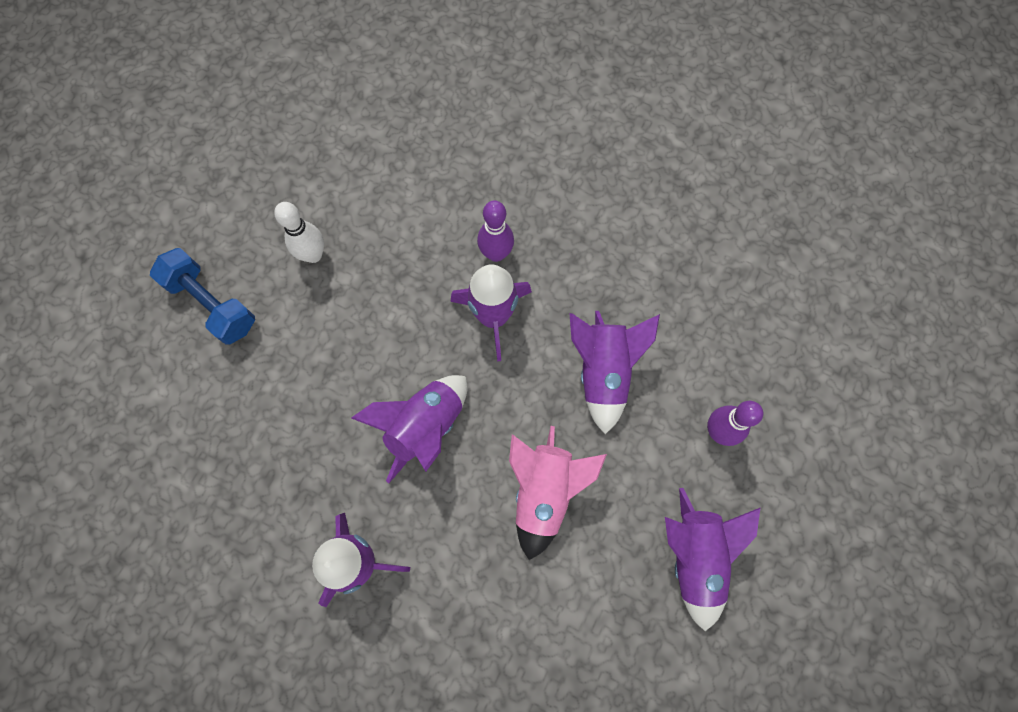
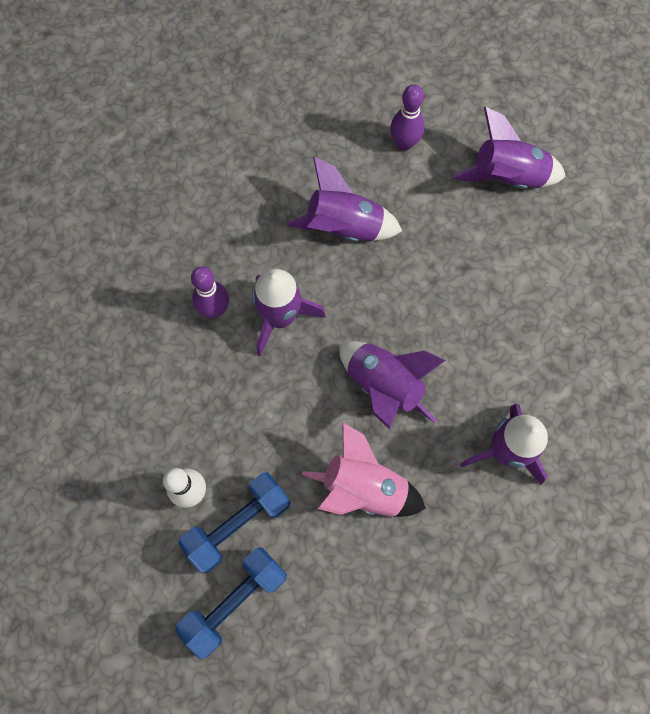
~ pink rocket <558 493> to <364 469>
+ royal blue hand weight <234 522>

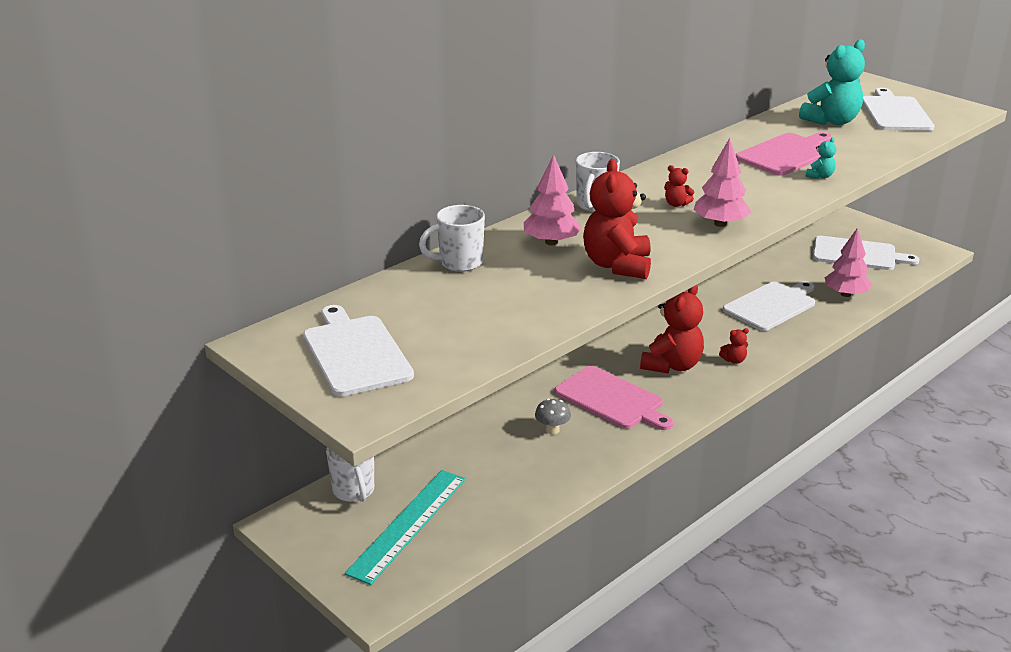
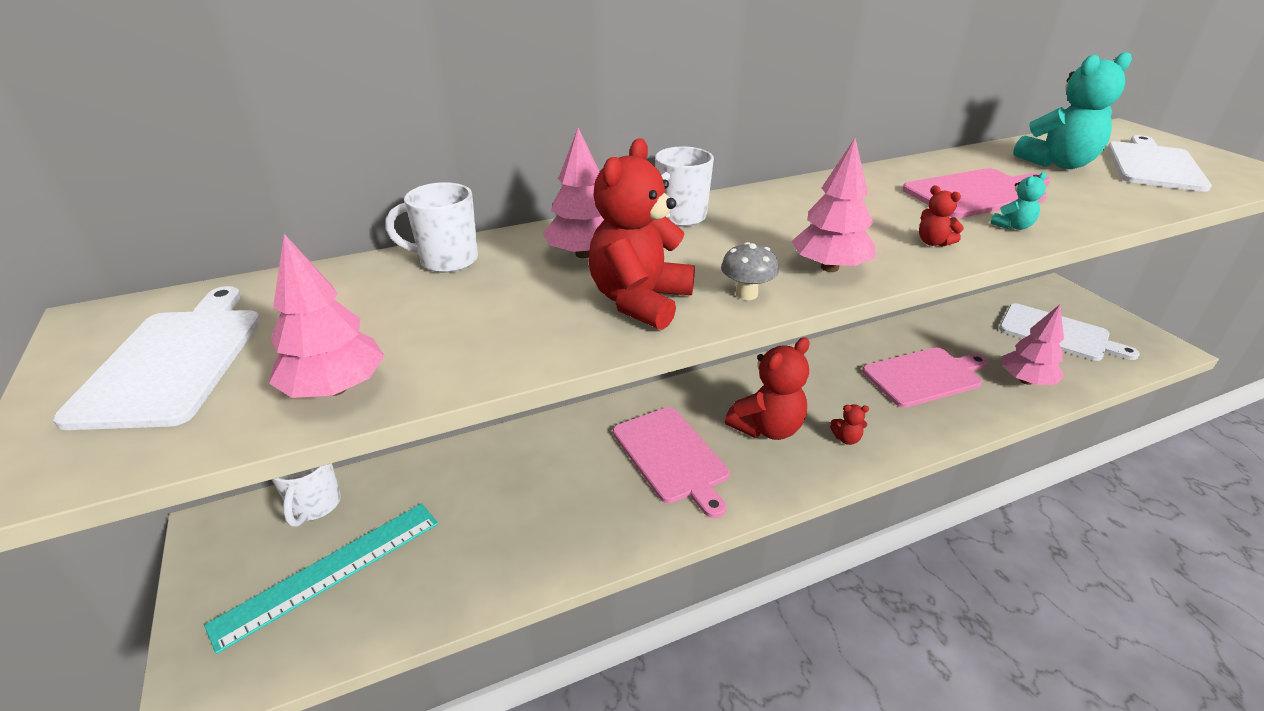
~ gray toadstool <553 416> to <750 271>
~ scarlet teddy bear <679 186> to <941 216>
~ pure white chopping board <769 306> to pink chopping board <925 378>
+ pink toy tree <327 316>

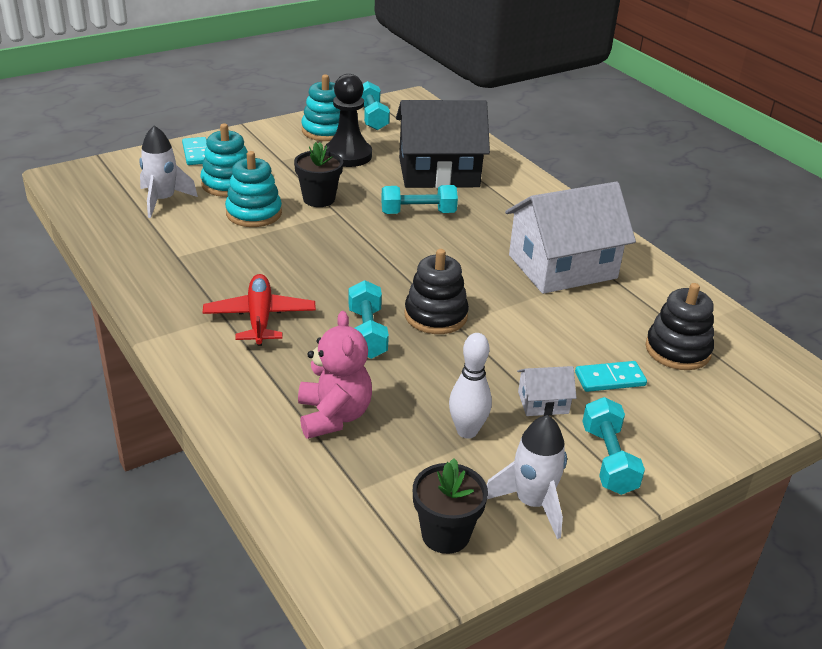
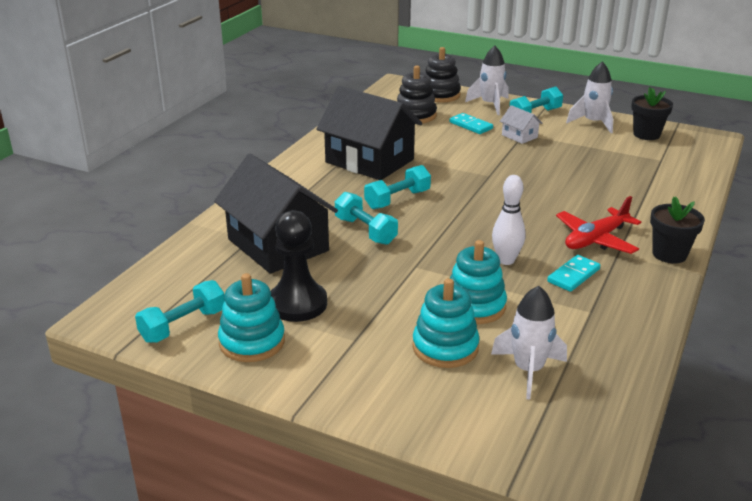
~ teal domino piece <194 151> to <573 273>
~ black plant pot <318 174> to <677 230>
- pink teddy bear <335 375>
~ teal hand weight <368 319> to <397 187>
~ black stacking rings <437 291> to <443 74>
~ pure white bowling pin <470 386> to <509 220>
~ pure white cottage <570 238> to black cottage <369 133>
+ pure white rocket <486 80>

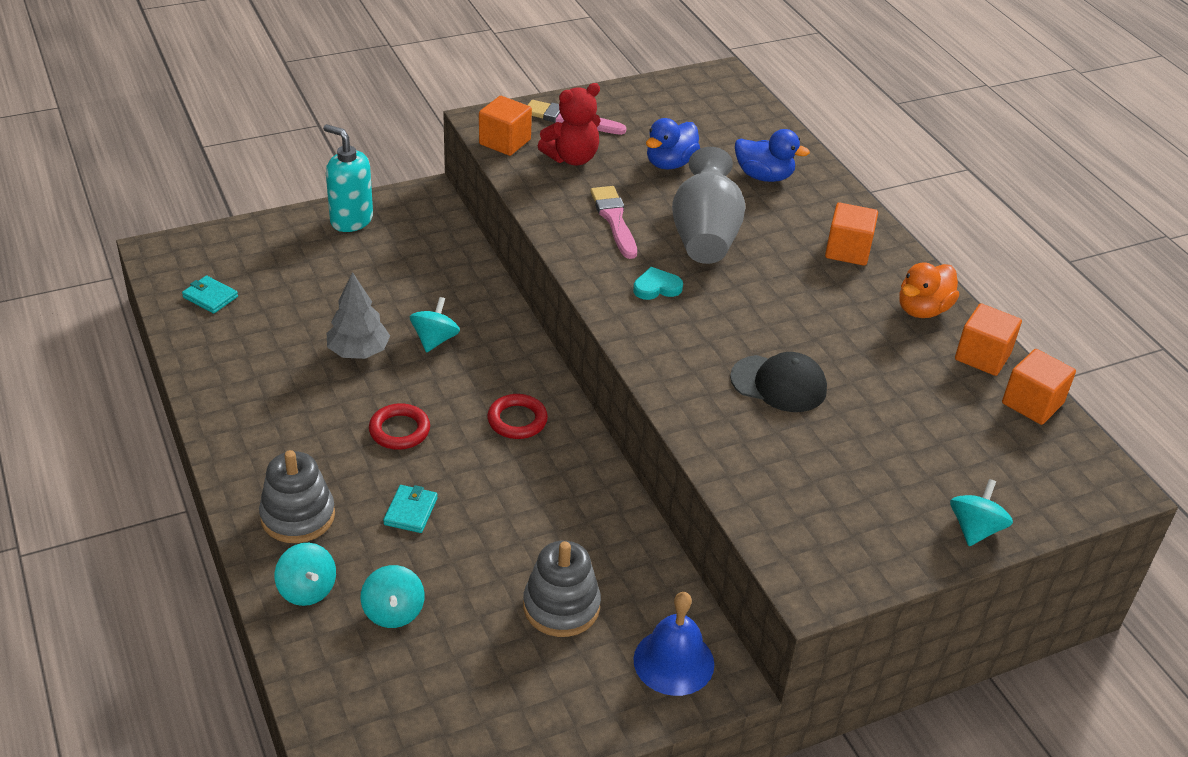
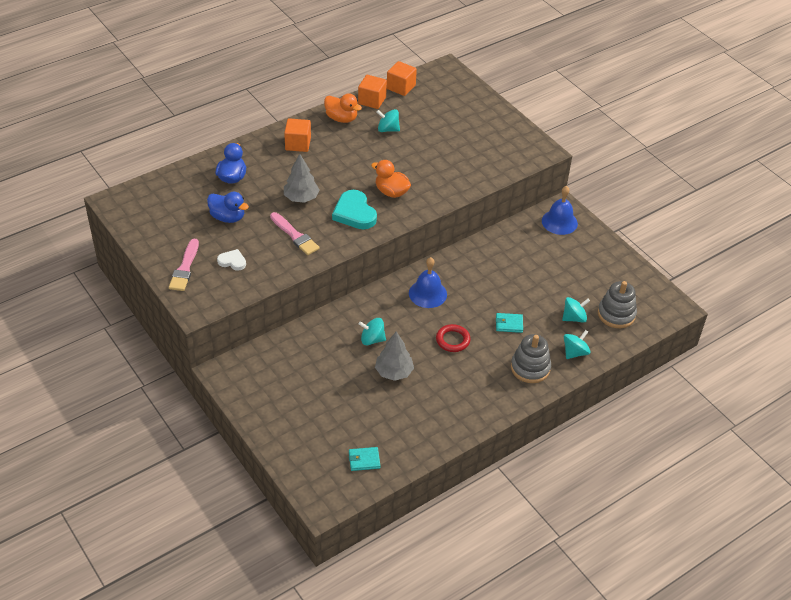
~ teal wallet <210 295> = <364 459> 60 degrees clockwise
- teal soap dispenser <348 178>
- orange-coloured block <505 126>
~ scarlet ring <517 416> to royal blue bell <428 282>
~ gray stacking rings <562 589> to <617 304>
~ scarlet teddy bear <569 124> to pure white heart <231 260>
~ pink paint brush <613 222> = <295 233> 105 degrees counterclockwise
~ teal heart <658 283> = <354 209> x1.81
~ gray tall vase <709 205> to gray toy tree <301 178>
- black baseball cap <778 382>
~ teal whirligig <981 512> to <388 120>
+ orange-coloured toy duck <391 179>

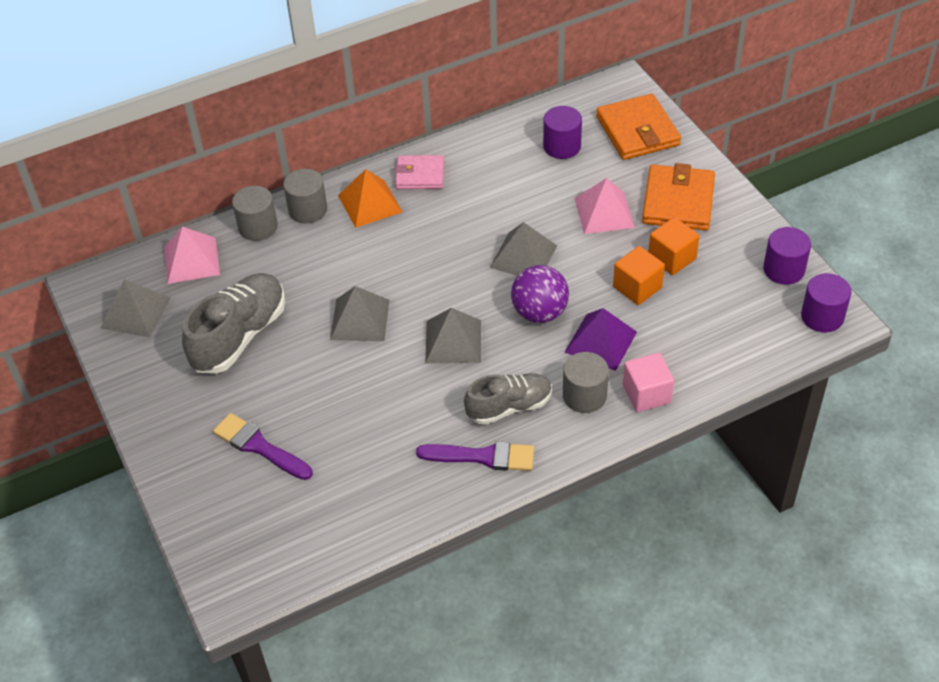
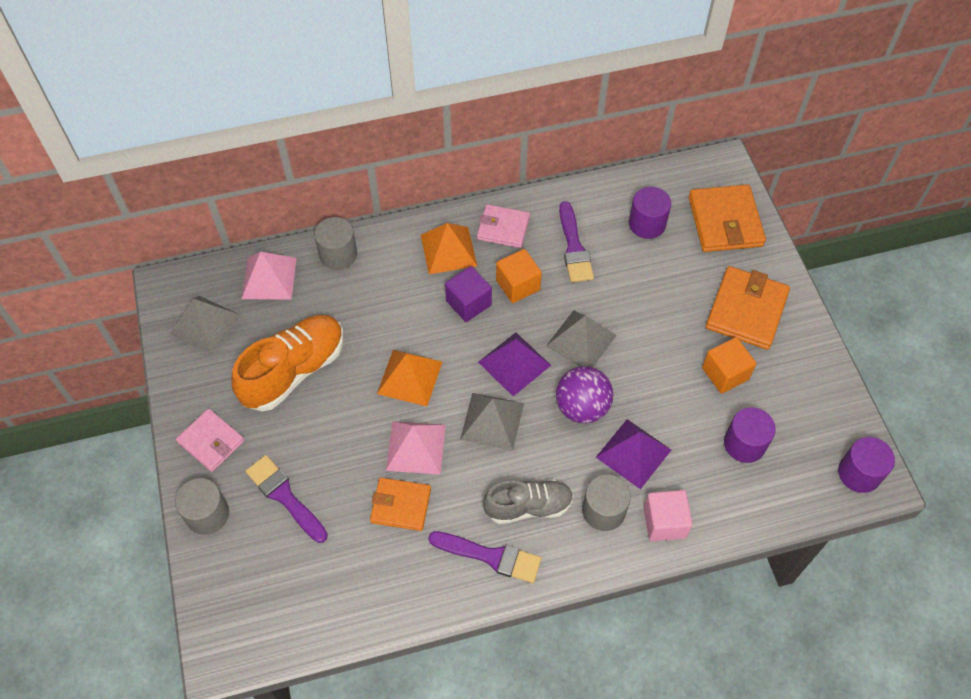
~ gray shoe <233 323> to orange-coloured shoe <287 363>
~ gray cylinder shape <305 196> to <202 506>
~ gray pyramid <359 313> to orange-coloured pyramid <409 378>
~ pink pyramid <605 206> to <416 448>
~ orange-coloured block <639 275> to <519 276>
~ purple cylinder shape <787 256> to <750 435>
+ pink wallet <210 440>
+ orange-coloured wallet <400 504>
+ purple block <468 294>
+ purple pyramid <514 364>
+ purple paint brush <576 242>

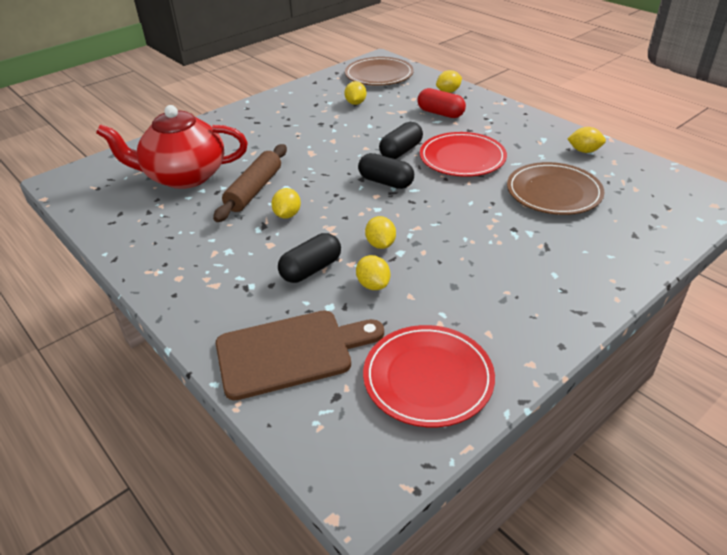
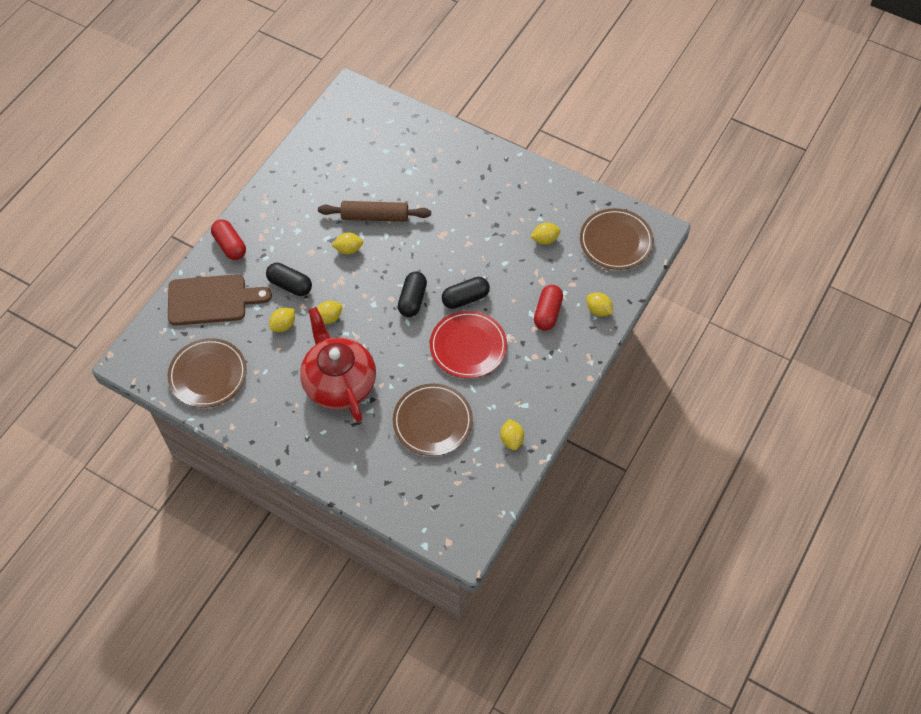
~ scarlet tea pot <172 147> to <338 364>
~ brown chopping board <300 355> = <220 300> 60 degrees counterclockwise
~ scarlet flat dish <429 376> to brown flat dish <207 373>
~ black pill shape <401 140> = <466 293> 45 degrees counterclockwise
+ scarlet pill shape <228 239>

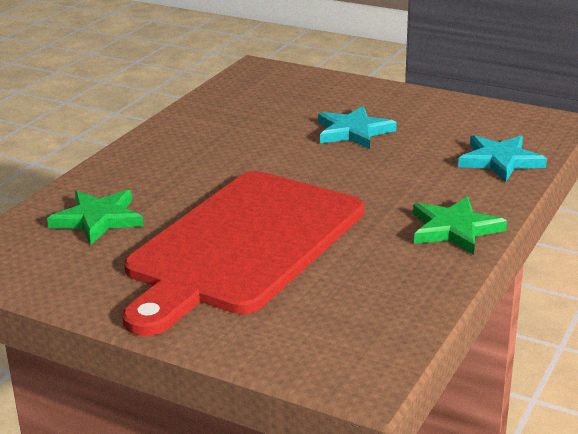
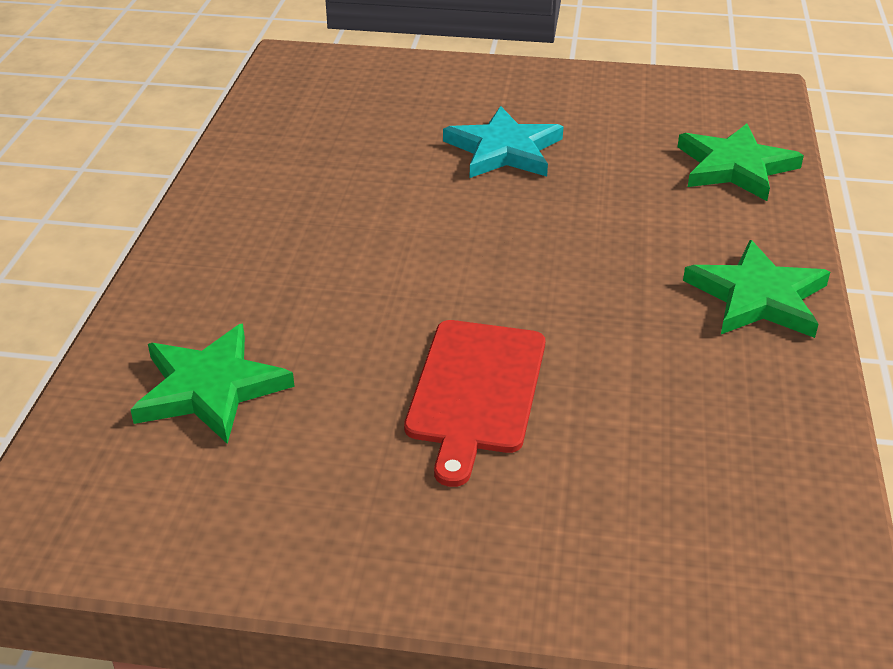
~ scarlet chopping board <243 253> = <474 403> x0.47
~ teal five-pointed star <502 158> to emerald five-pointed star <741 162>

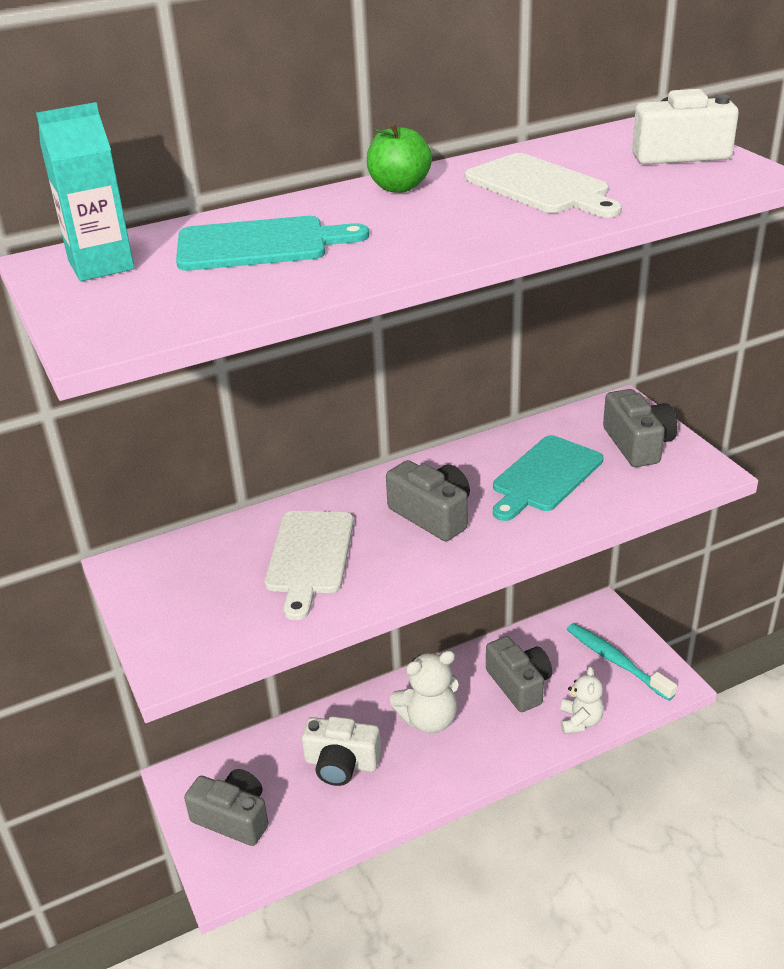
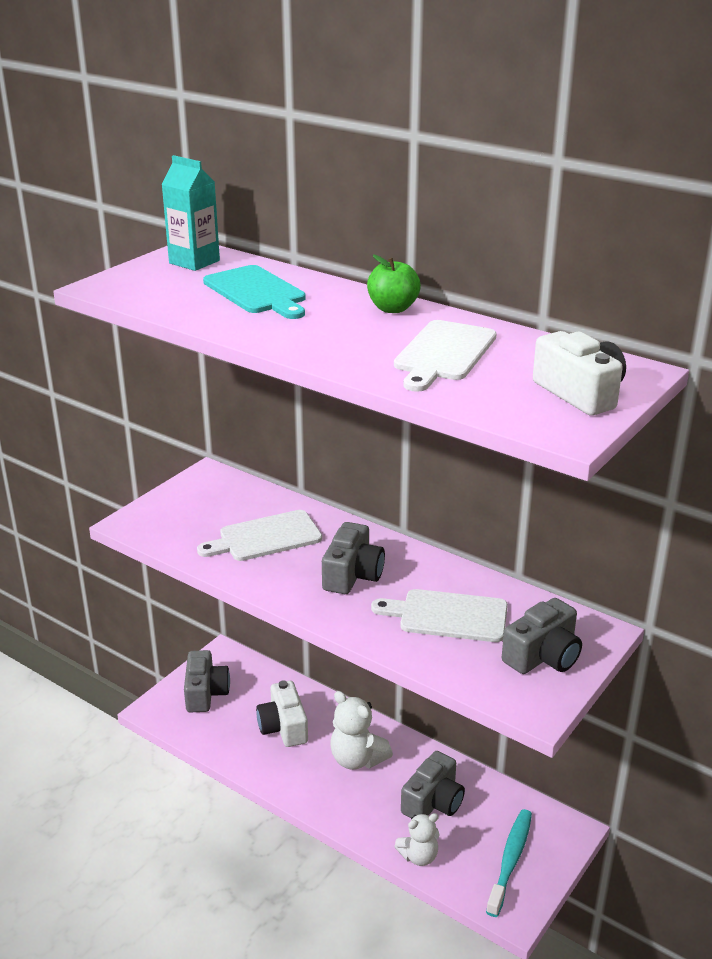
~ teal chopping board <548 478> to pure white chopping board <439 615>

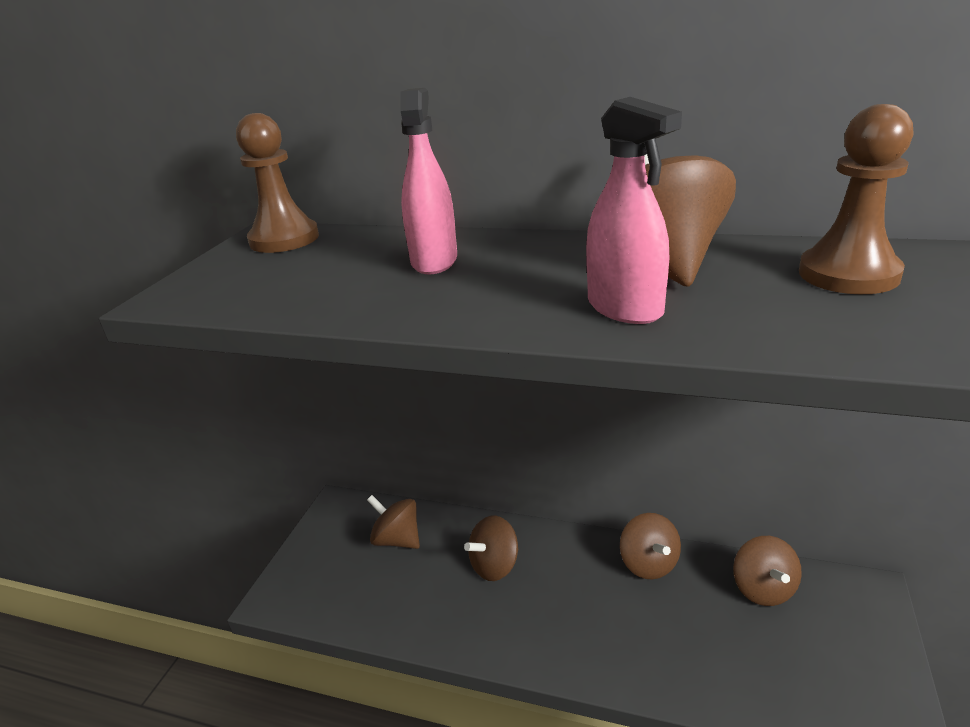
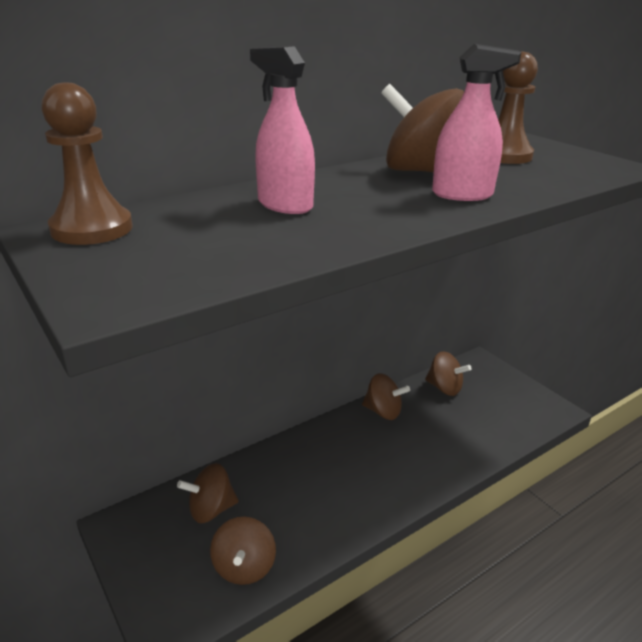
~ brown whirligig <491 548> to <243 551>

